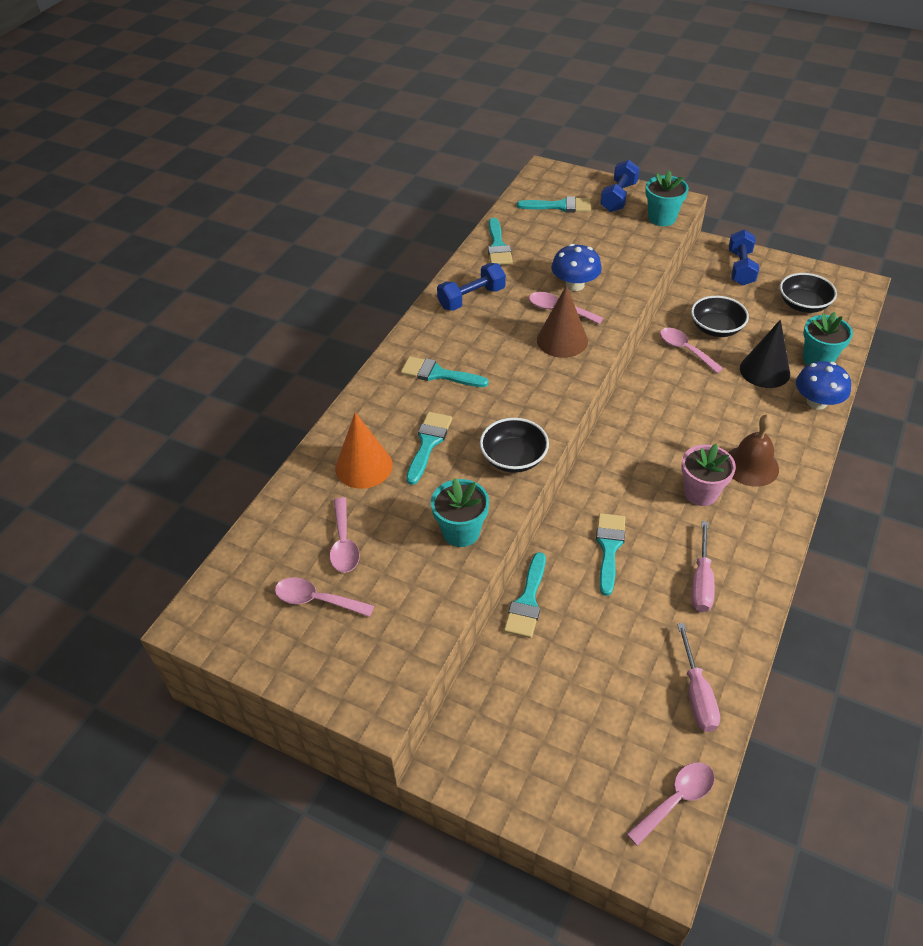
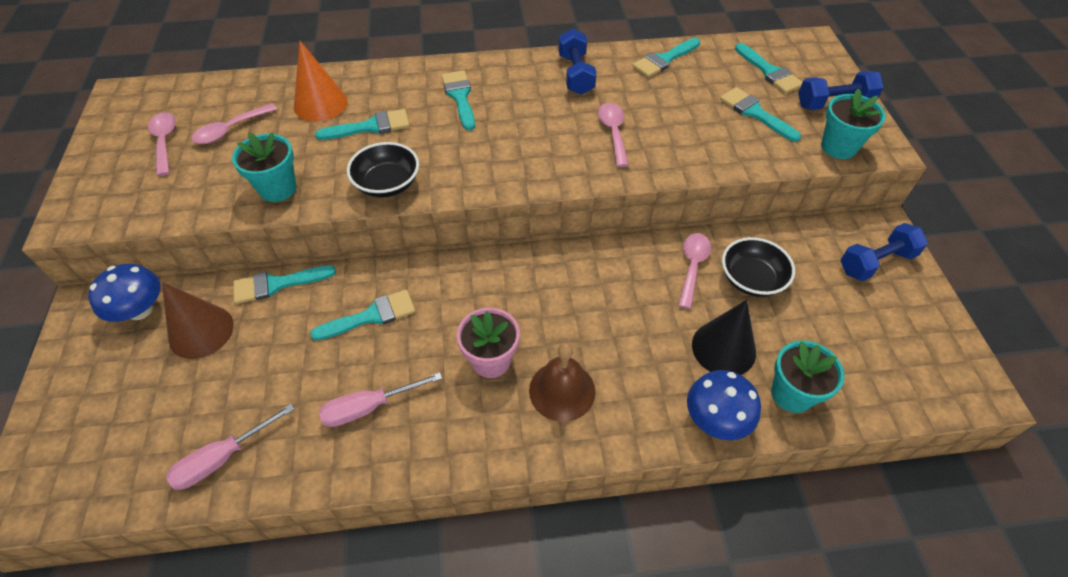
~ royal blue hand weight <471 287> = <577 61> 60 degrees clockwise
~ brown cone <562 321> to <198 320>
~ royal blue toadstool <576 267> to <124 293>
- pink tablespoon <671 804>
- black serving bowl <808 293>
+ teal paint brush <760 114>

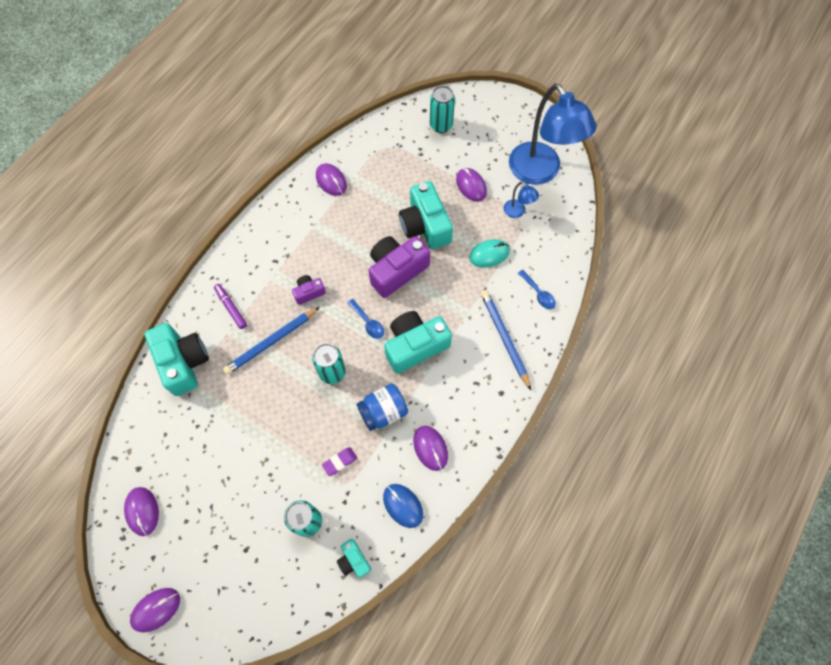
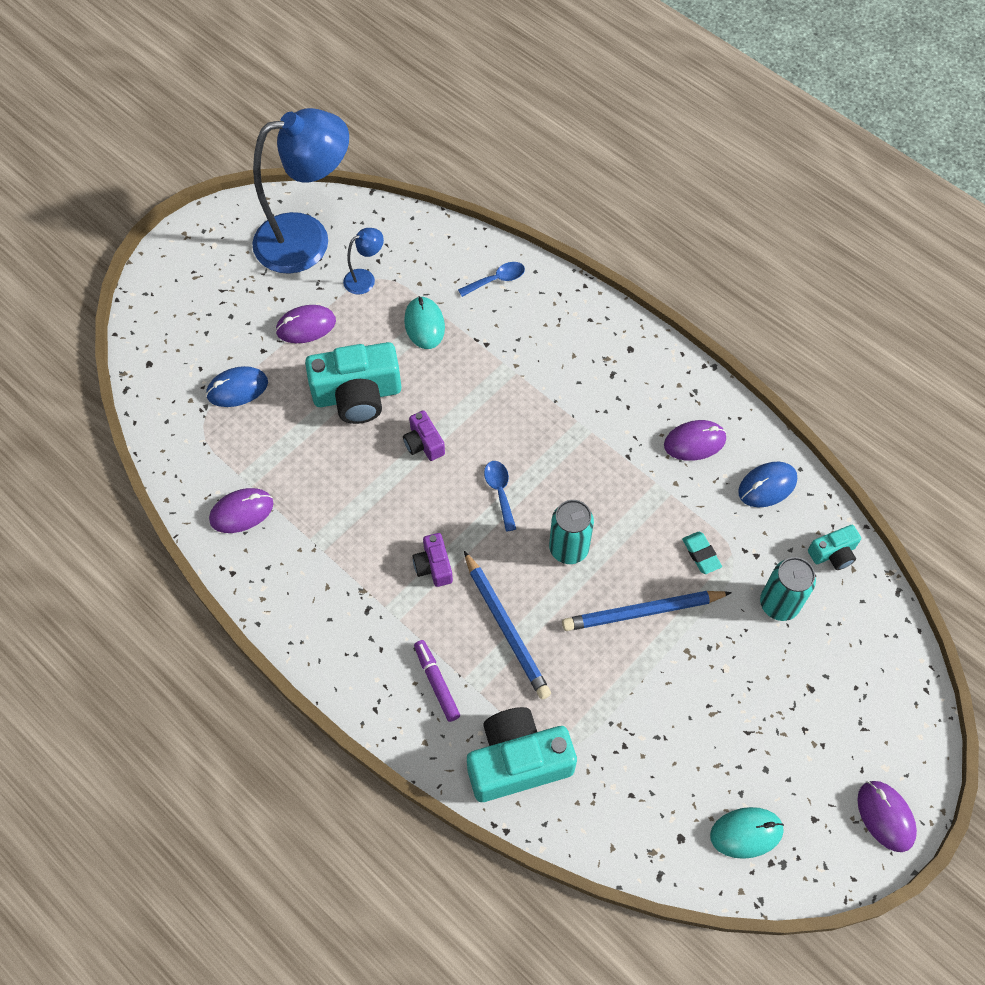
~ purple computer mouse <141 511> to teal computer mouse <747 833>
~ purple marker <230 306> = <437 681> 90 degrees clockwise
~ purple pencil eraser <340 461> to teal pencil eraser <702 553>
~ royal blue tablespoon <366 319> = <500 496> 75 degrees counterclockwise
- royal blue jar <382 407>
~ purple compact camera <399 267> = <424 435> x0.50
- teal compact camera <418 342>
- teal soda can <442 109>
~ royal blue lead pencil <506 340> to <647 611>
+ royal blue computer mouse <237 386>

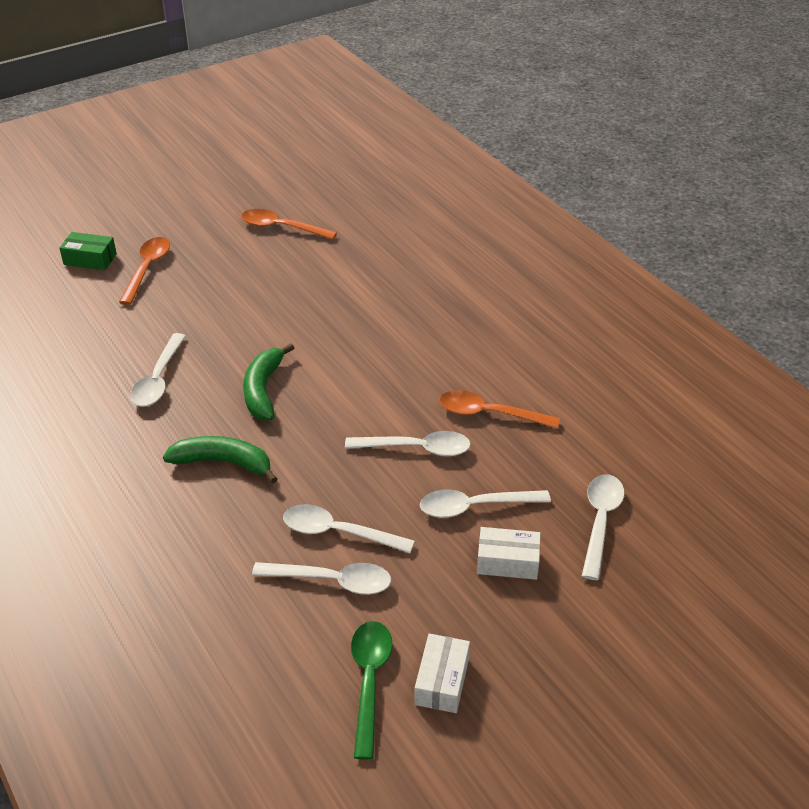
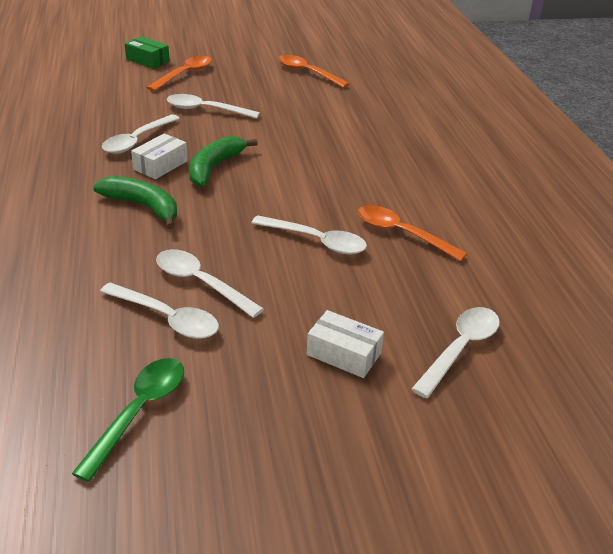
~ pure white package <442 673> to <159 156>
~ pure white tablespoon <485 503> to <213 106>

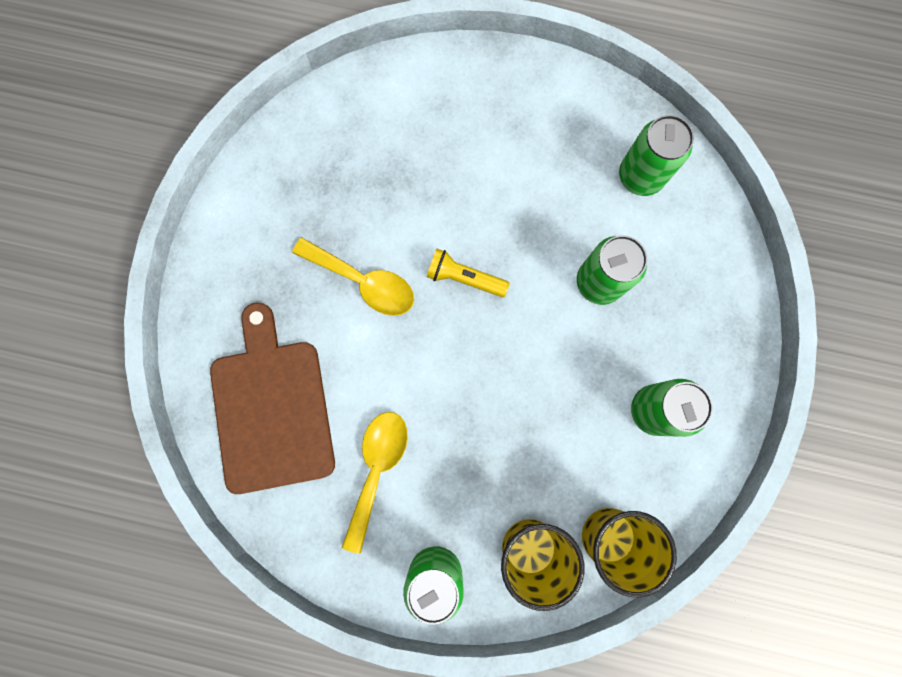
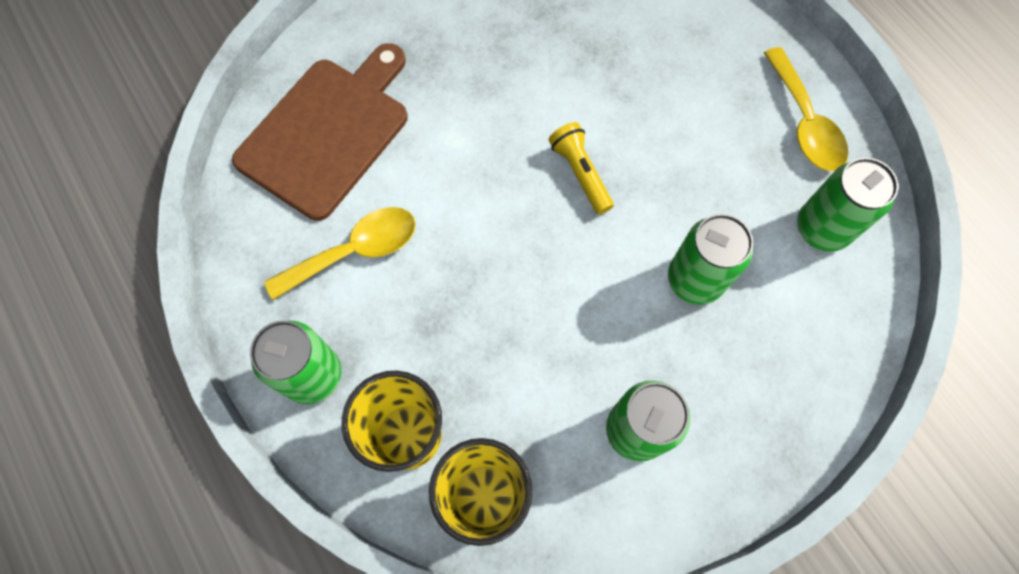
~ yellow tablespoon <353 277> to <806 109>

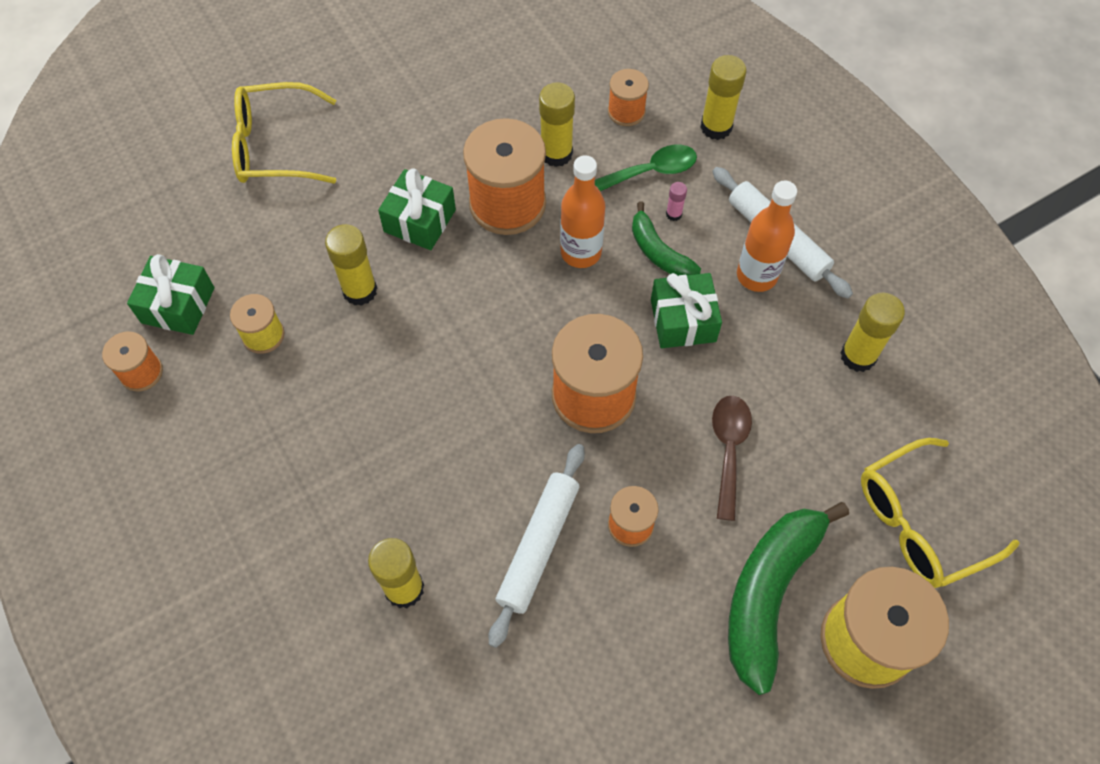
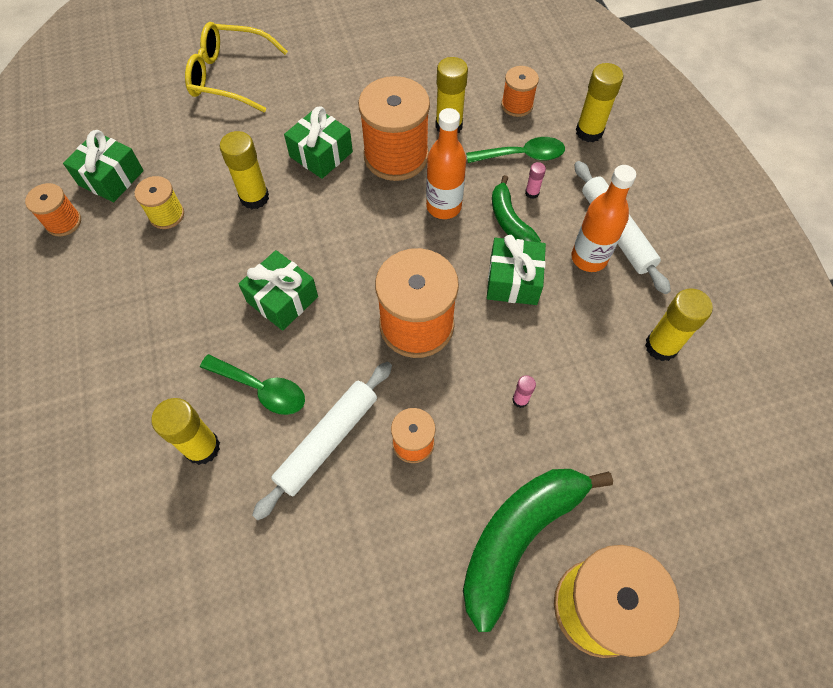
~ brown tablespoon <732 458> to pink glue <524 391>
- yellow eyeglasses <940 513>
+ emerald tablespoon <252 384>
+ emerald gift <278 290>

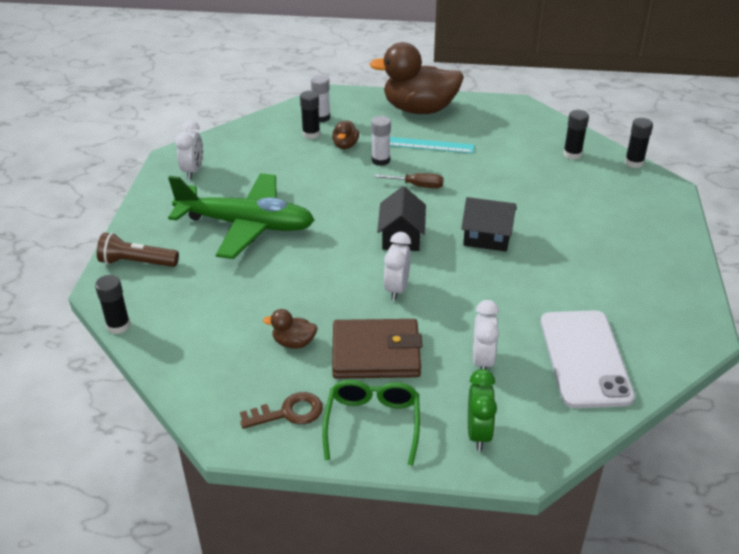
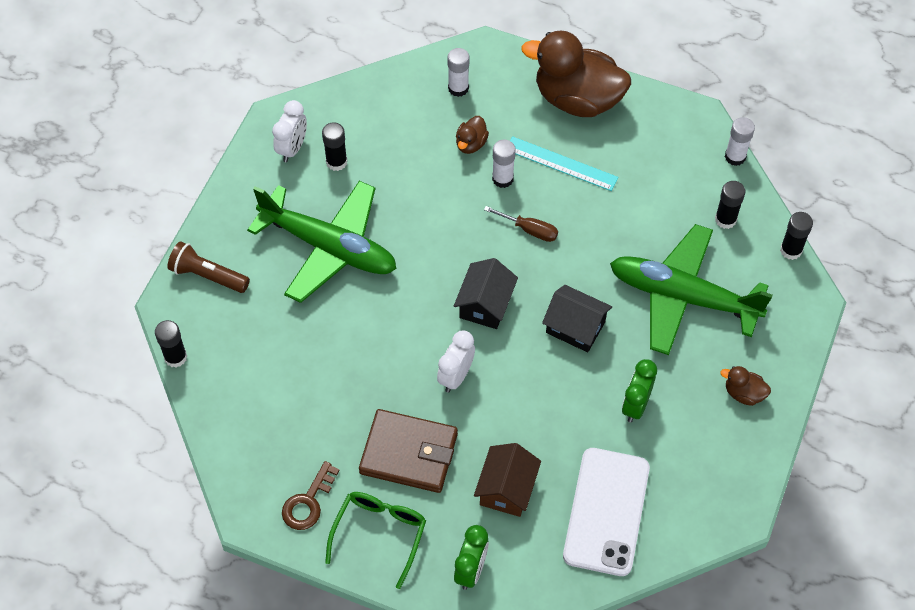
~ brown door key <281 410> = <311 495> 120 degrees clockwise
~ brown toy duck <290 328> to <745 386>
~ black glue <310 115> to <334 146>
~ pure white clock <486 334> to brown cottage <507 480>
+ emerald plane <691 289>
+ emerald clock <639 391>
+ pure white glue <740 141>

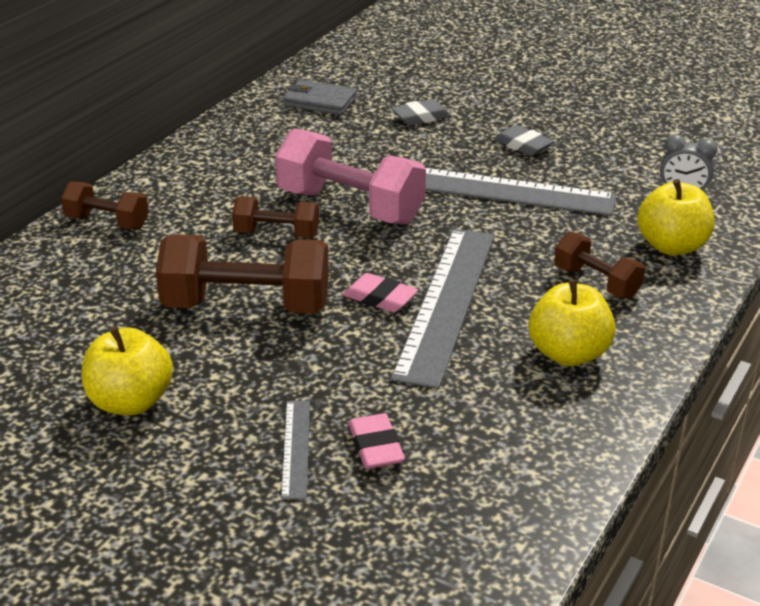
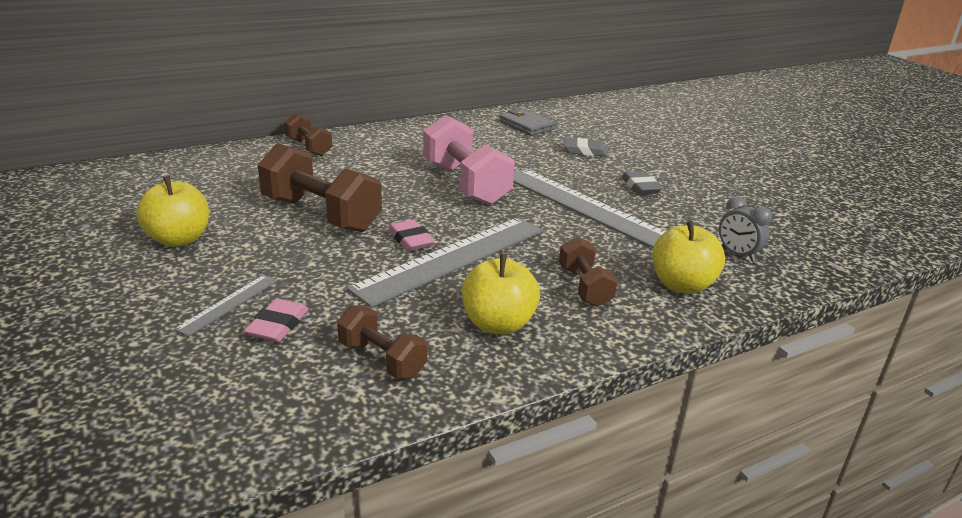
~ brown hand weight <275 217> to <382 342>

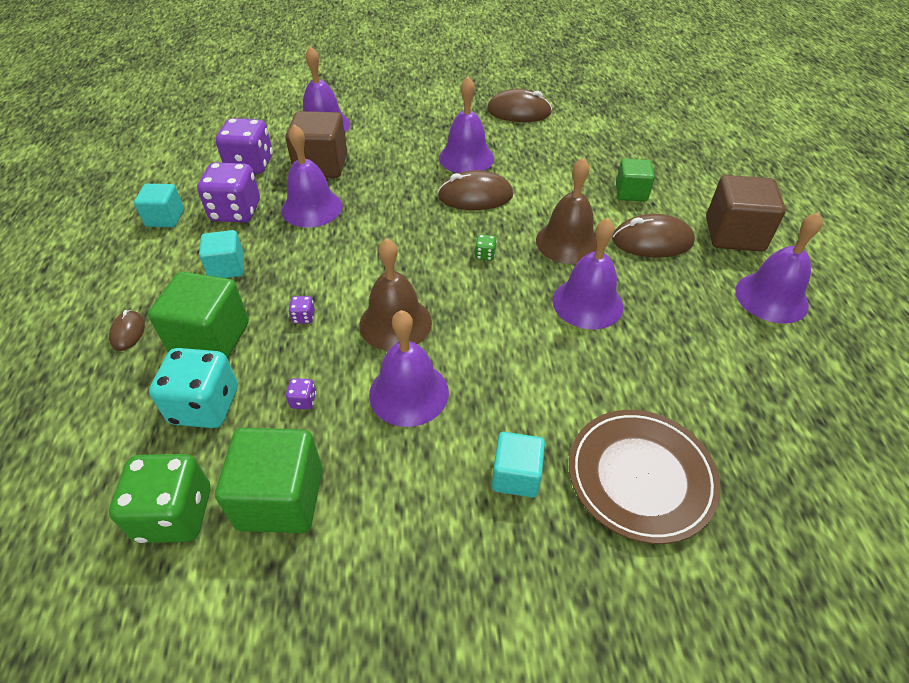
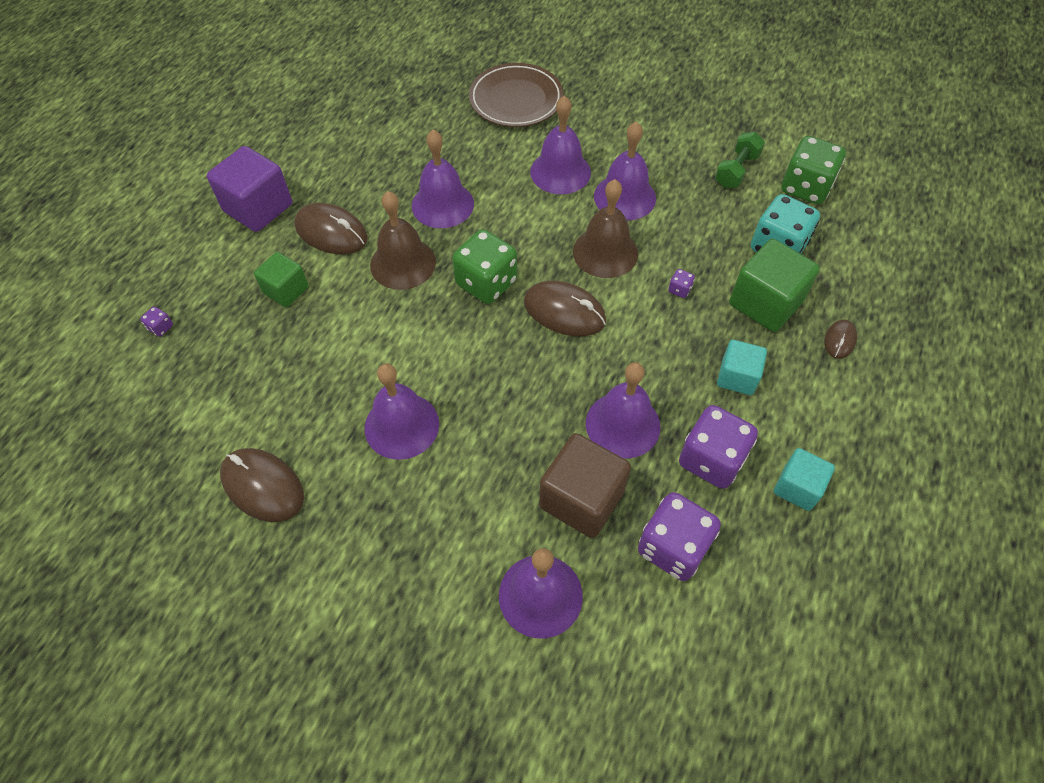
~ emerald block <269 480> to emerald hand weight <740 160>
~ purple dice <301 393> to <156 322>
~ brown computer mouse <475 190> to <565 308>
~ emerald dice <486 247> = <484 266> x2.47
- teal block <518 465>
~ brown block <746 213> to purple block <249 189>
~ purple bell <779 268> to <560 144>

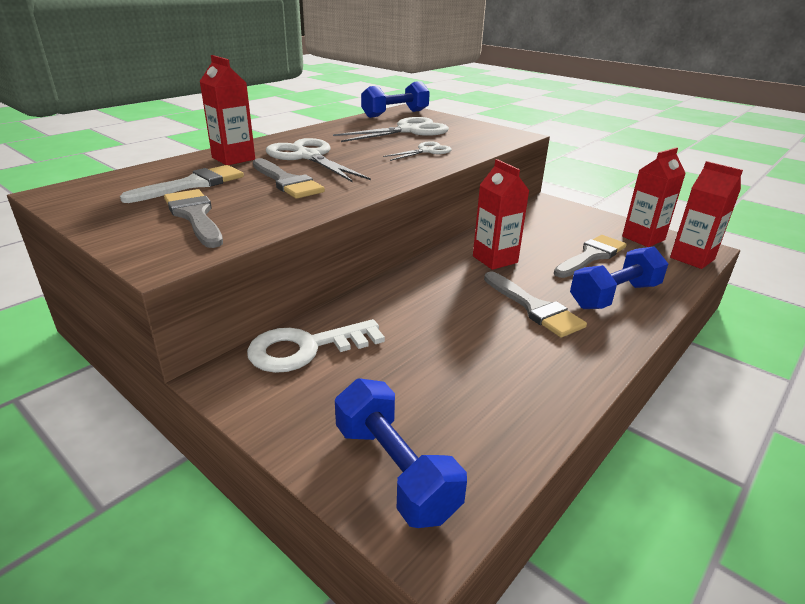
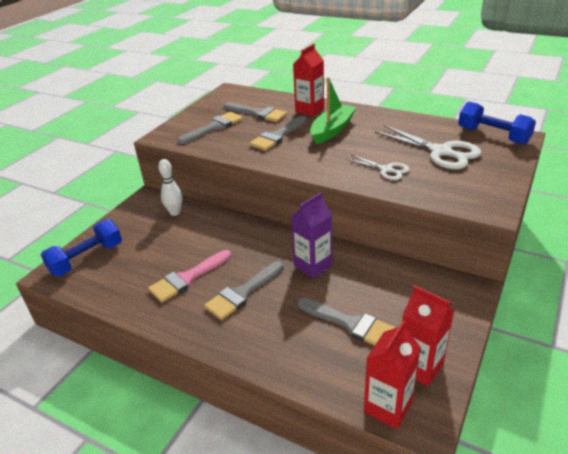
~ pure white paint brush <182 184> to gray paint brush <255 112>
~ pure white door key <316 346> to pure white bowling pin <170 187>
~ pure white scissors <318 160> to emerald toy boat <333 110>
~ scarlet juice carton <501 214> to purple juice carton <311 235>
- royal blue hand weight <619 277>
+ pink paint brush <189 276>

